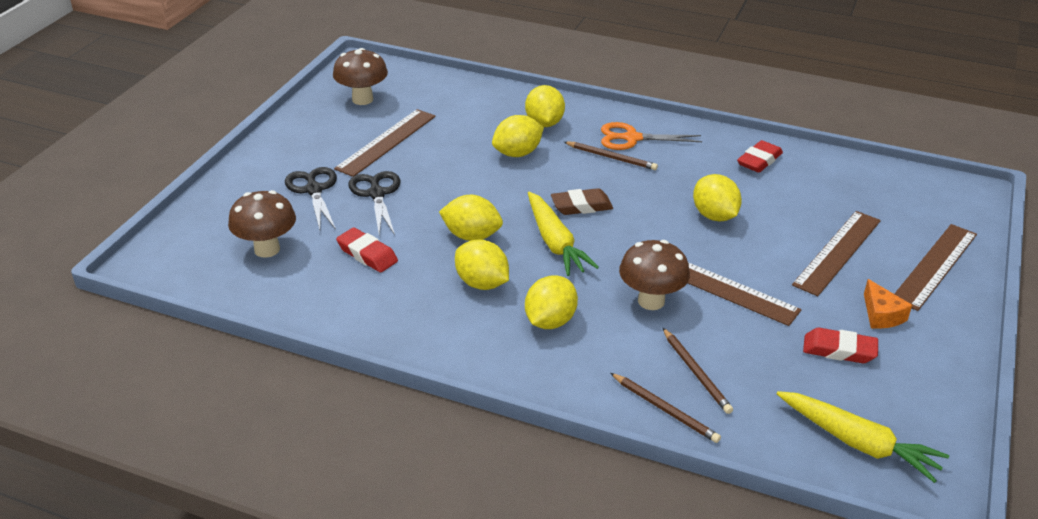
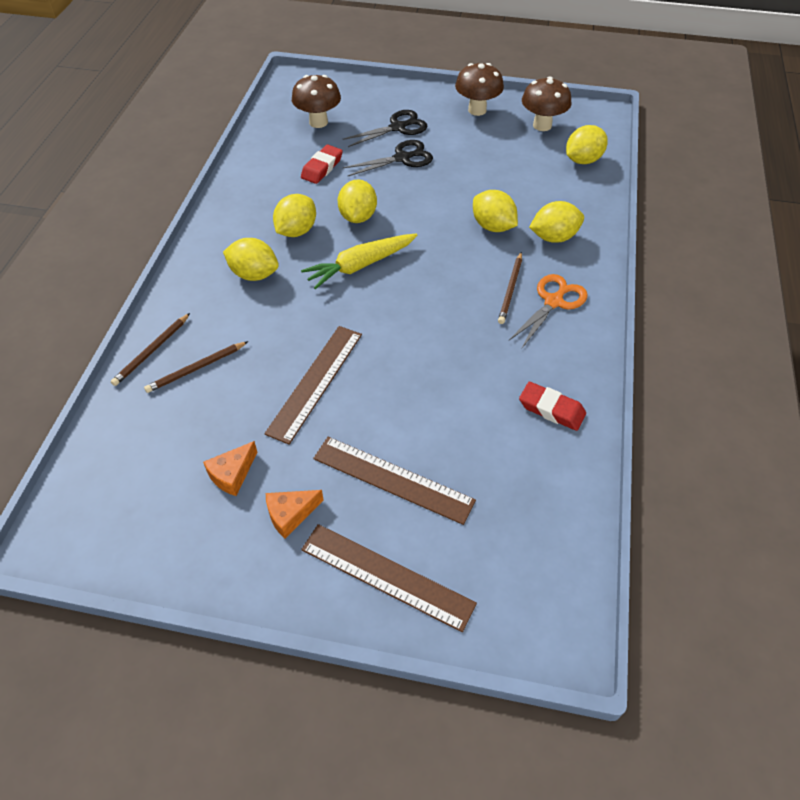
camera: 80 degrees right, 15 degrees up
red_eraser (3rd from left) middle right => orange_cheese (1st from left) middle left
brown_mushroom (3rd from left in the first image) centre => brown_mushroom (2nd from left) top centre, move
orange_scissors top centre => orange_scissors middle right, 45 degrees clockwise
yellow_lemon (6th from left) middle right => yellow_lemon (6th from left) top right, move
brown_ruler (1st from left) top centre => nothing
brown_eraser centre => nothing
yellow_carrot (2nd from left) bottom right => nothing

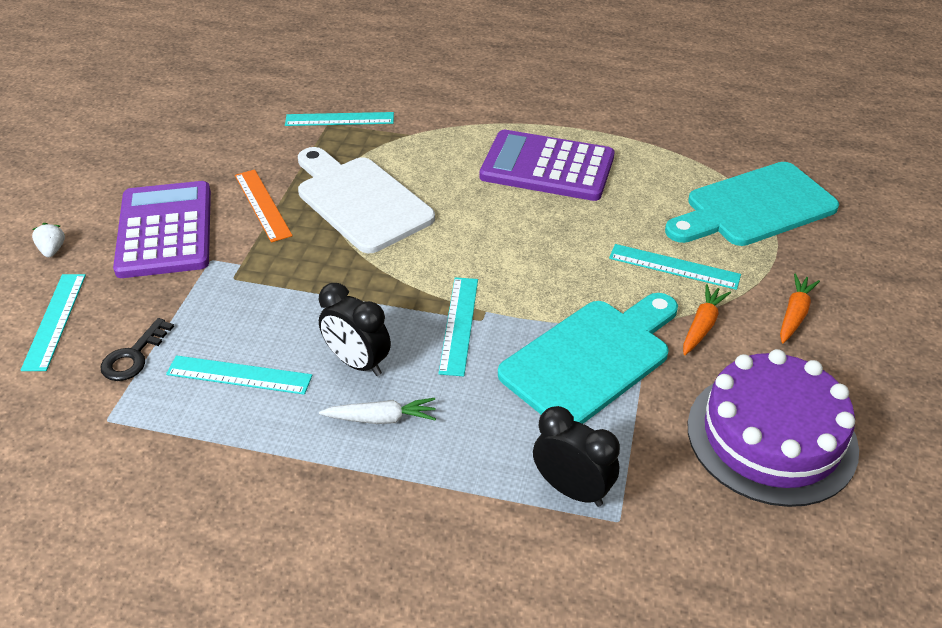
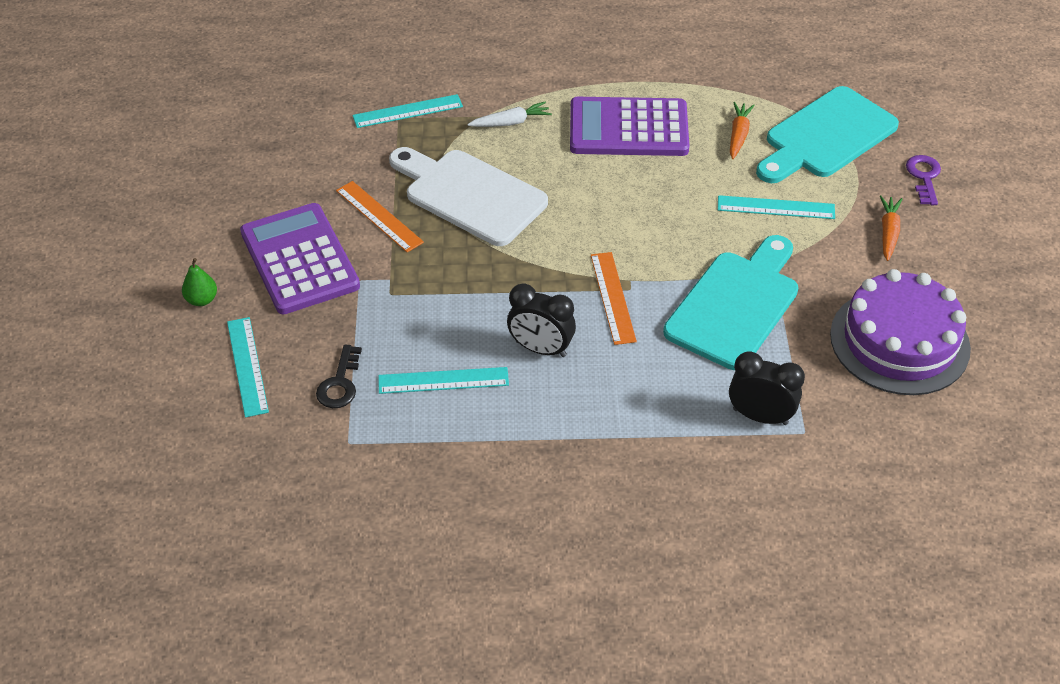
camera: 15 degrees left, 5 degrees up
white_strawberry middle left => green_pear middle left
white_carrot centre => white_carrot top centre, move
turquoise_ruler (4th from left) centre => orange_ruler (2nd from left) centre
orange_carrot (1st from left) middle right => orange_carrot (1st from left) top right, move
nothing => purple_key top right

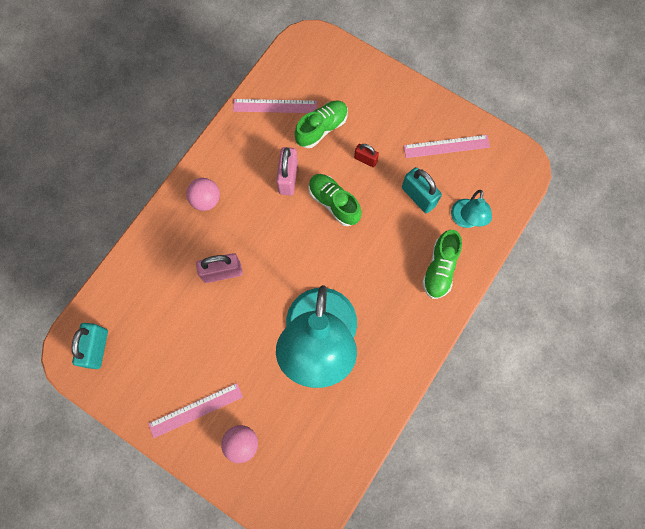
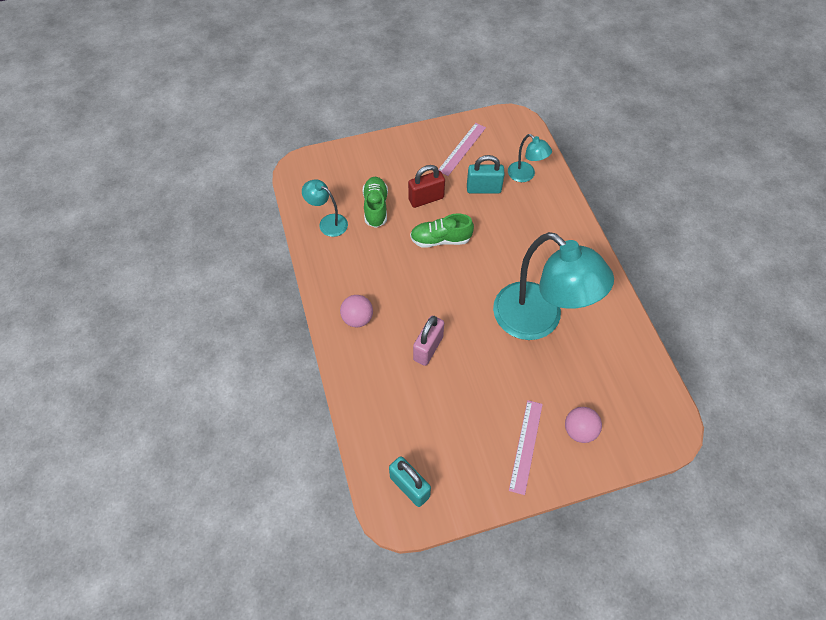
camera: 50 degrees left, 15 degrees down
pink_ruler (2nd from left) top centre => turquoise_lamp (1st from left) centre
red_padlock top centre, x1.65
pink_padlock (2nd from left) top centre => nothing
green_shoe (3rd from left) middle right => nothing

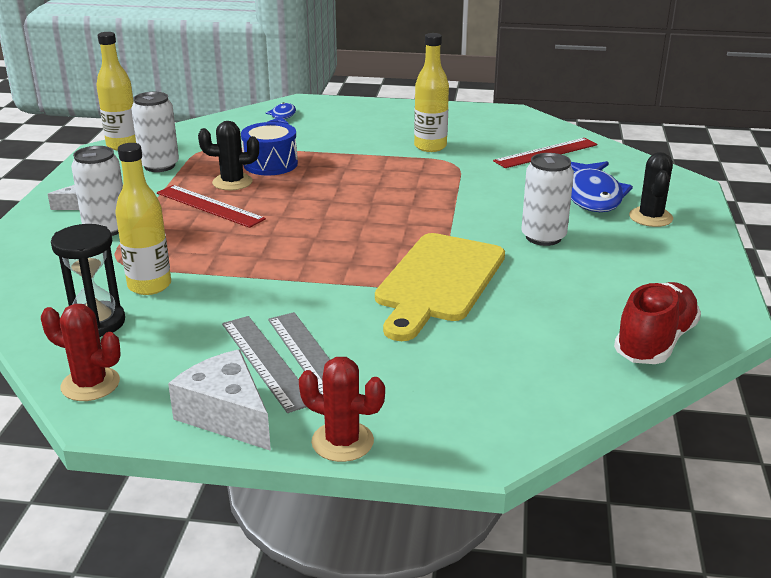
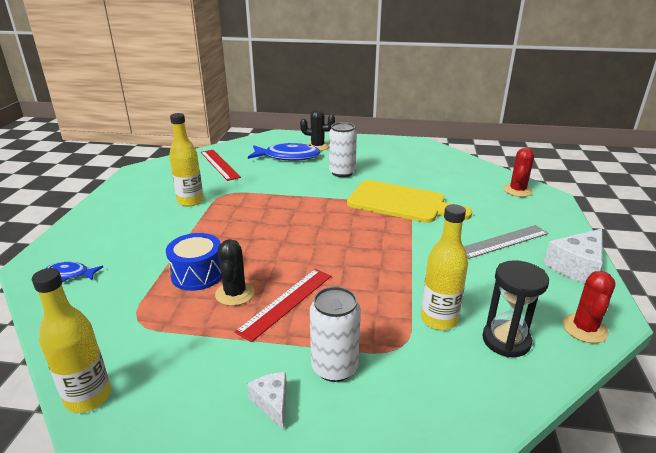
camera: 90 degrees left, 0 degrees up
red_cactus (2nd from left in the first image) bottom centre => red_cactus (1st from left) middle right, move
white_can (2nd from left) top left => nothing
grey_ruler (1st from left) centre => nothing
red_shoe middle right => nothing

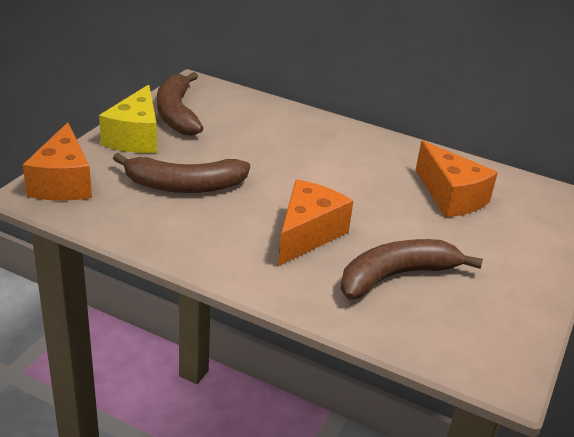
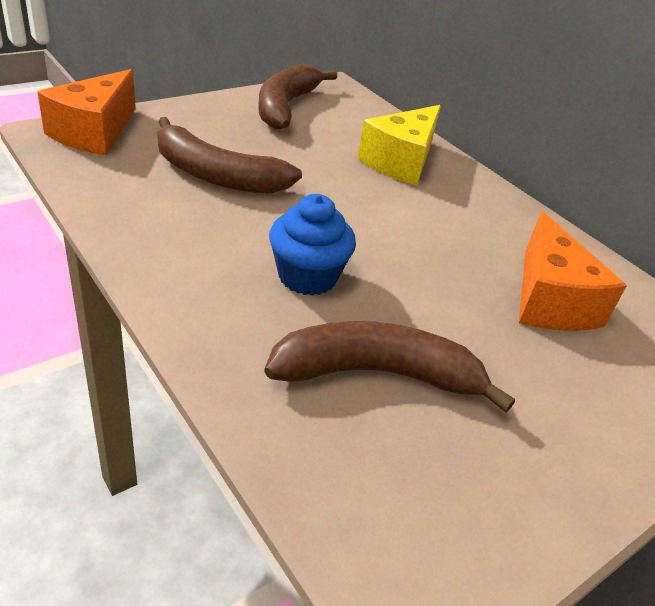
camera: 25 degrees right, 5 degrees up
orange_cheese (2nd from left) centre => blue_cupcake centre
yellow_cheese top left => yellow_cheese top centre, move

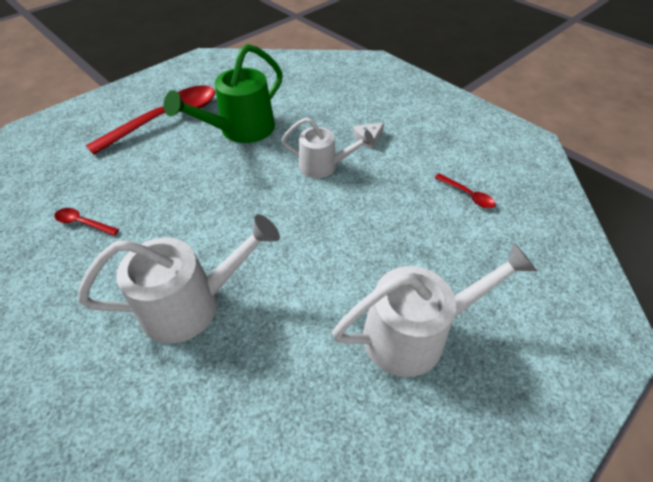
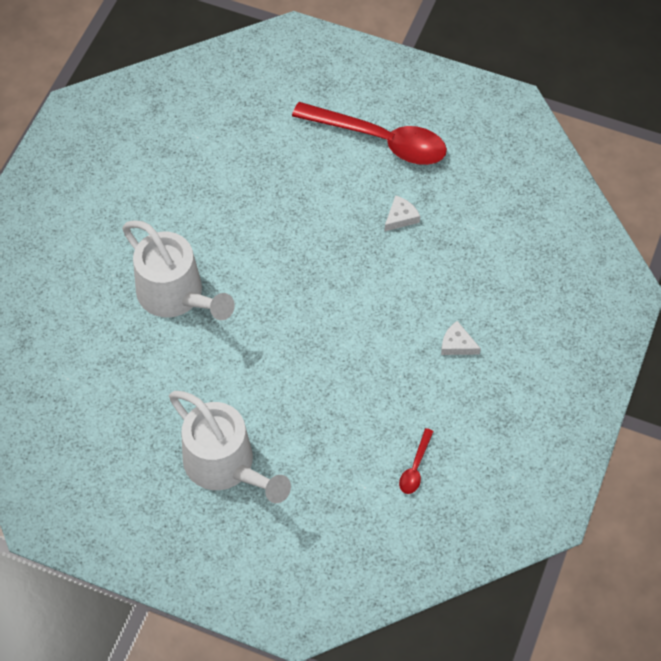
camera: 65 degrees right, 10 degrees up
green_watering_can top centre => white_cheese (1st from left) top centre
red_spoon (1st from left) middle left => nothing
white_watering_can (2nd from left) top centre => nothing

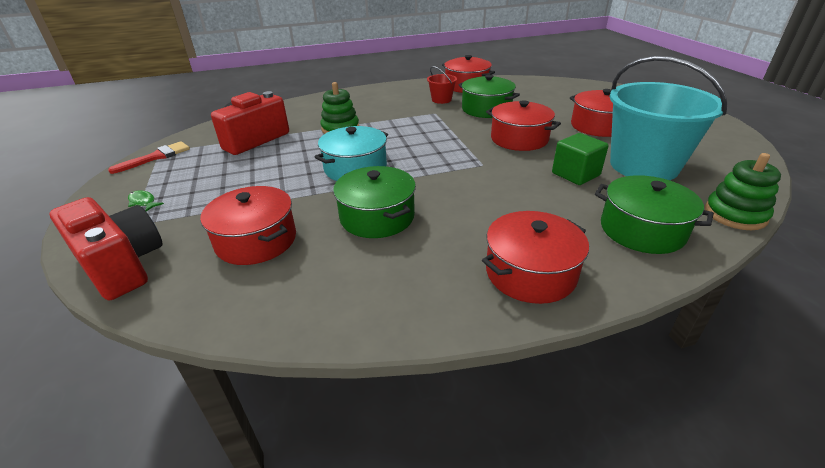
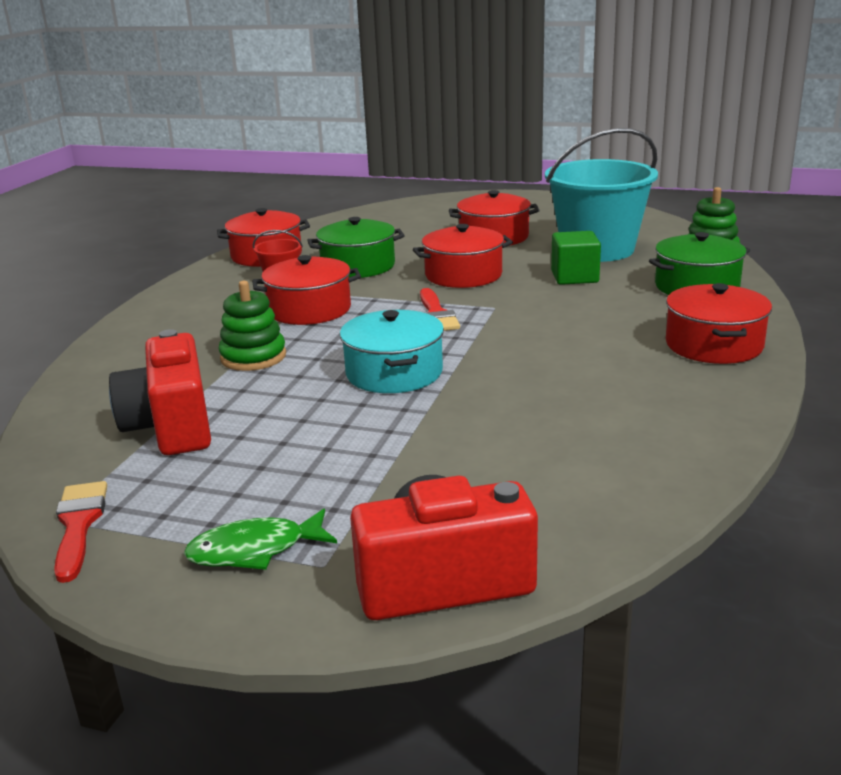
camera: 55 degrees left, 10 degrees down
green_fish middle left => green_fish bottom left, x1.69
red_pot (1st from left in the first image) middle left => red_pot (2nd from left) centre, move
nothing => red_brush (2nd from left) centre
green_pot (1st from left) centre => nothing

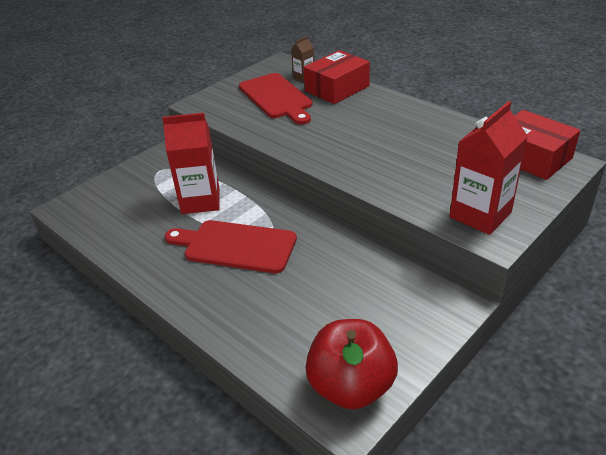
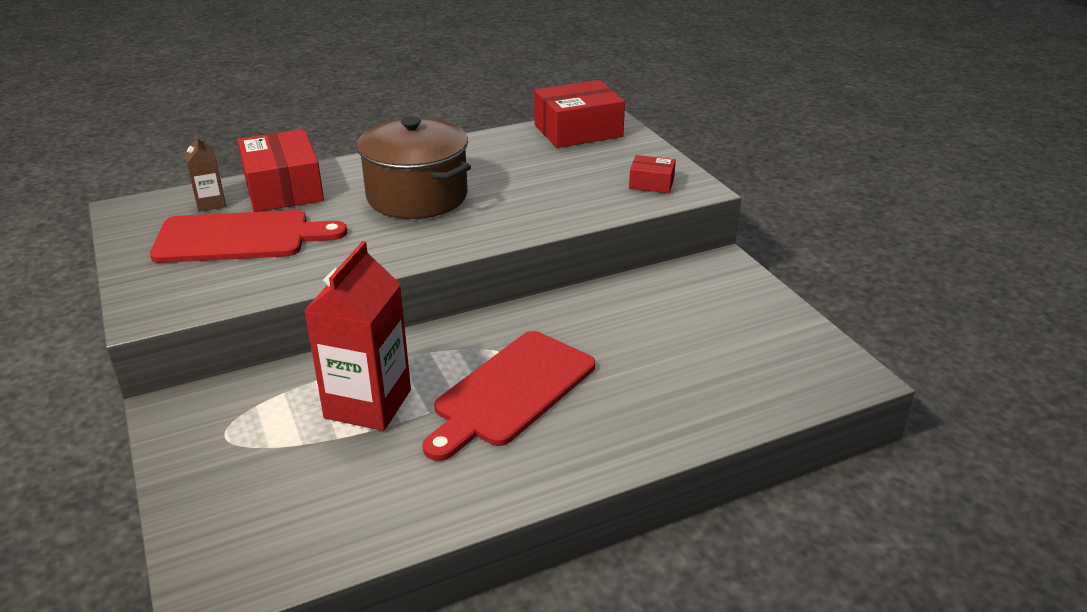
camera: 70 degrees left, 5 degrees down
nothing => brown_pot top centre
red_carton (2nd from left) middle right => red_box (3rd from left) top centre
red_apple bottom centre => nothing

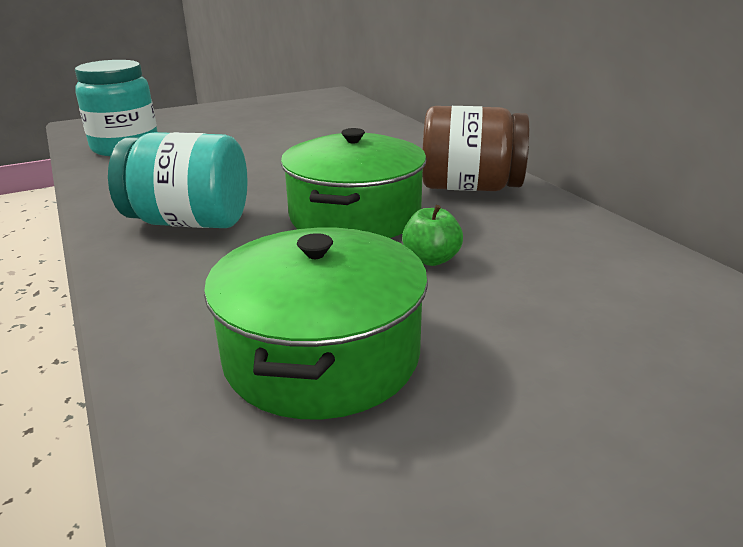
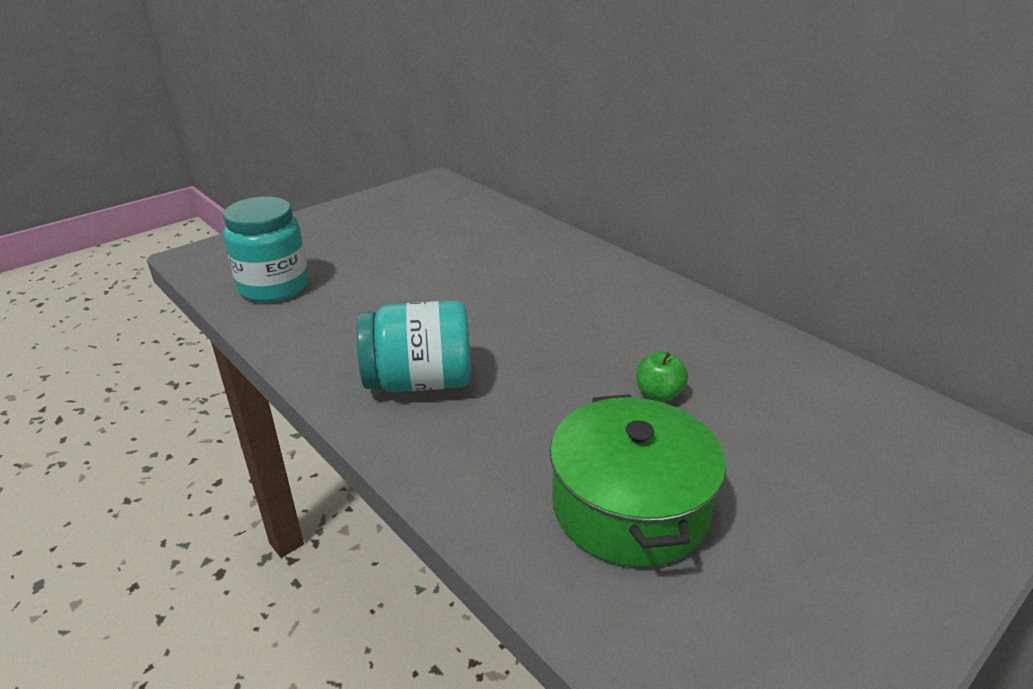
camera: 15 degrees left, 5 degrees up
green_pot (2nd from left) centre => nothing
brown_jar top centre => nothing

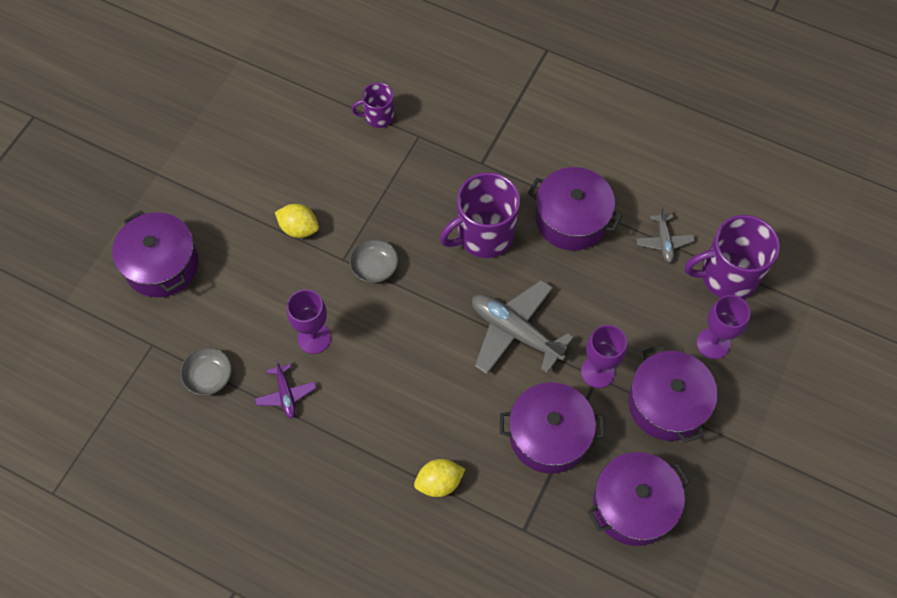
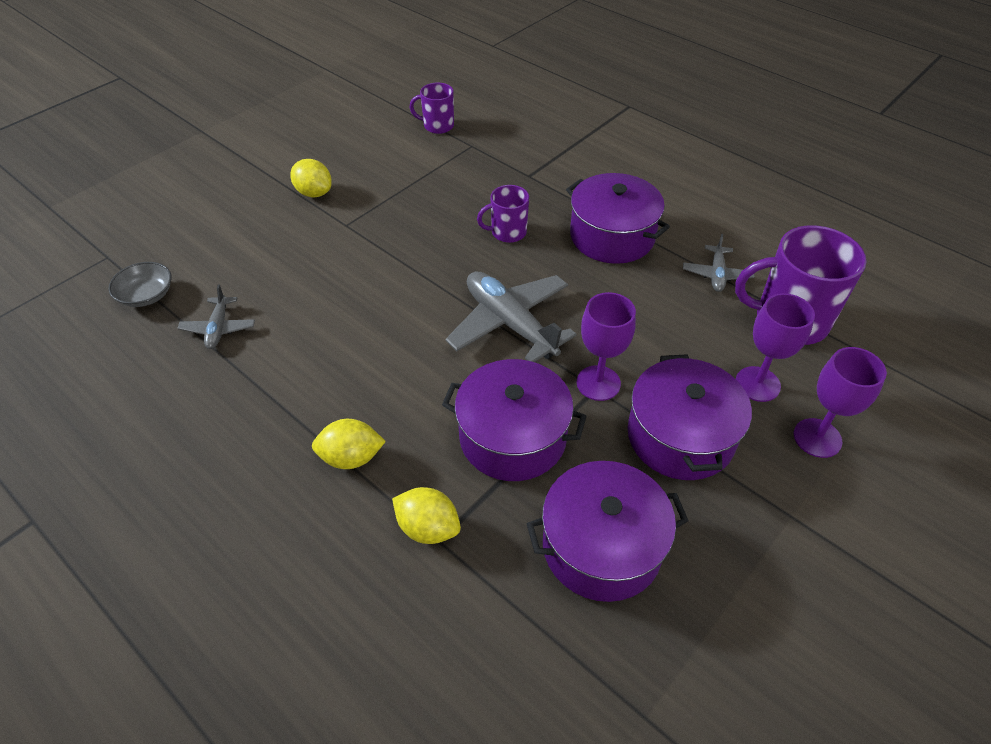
camera: 15 degrees right, 15 degrees down
purple_plane middle left => grey_plane (1st from left) middle left
nothing => yellow_lemon (3rd from left) bottom centre
purple_mug (2nd from left) centre => purple_mug (2nd from left) top centre, x0.54
purple_goblet (1st from left in the first image) centre => purple_goblet (3rd from left) middle right, move
purple_pot (1st from left) middle left => nothing
grey_bowl (2nd from left) centre => nothing

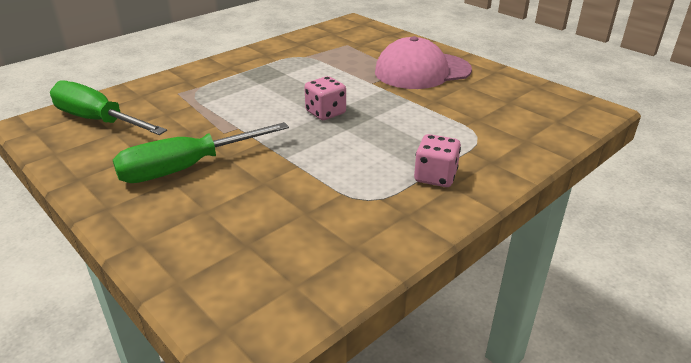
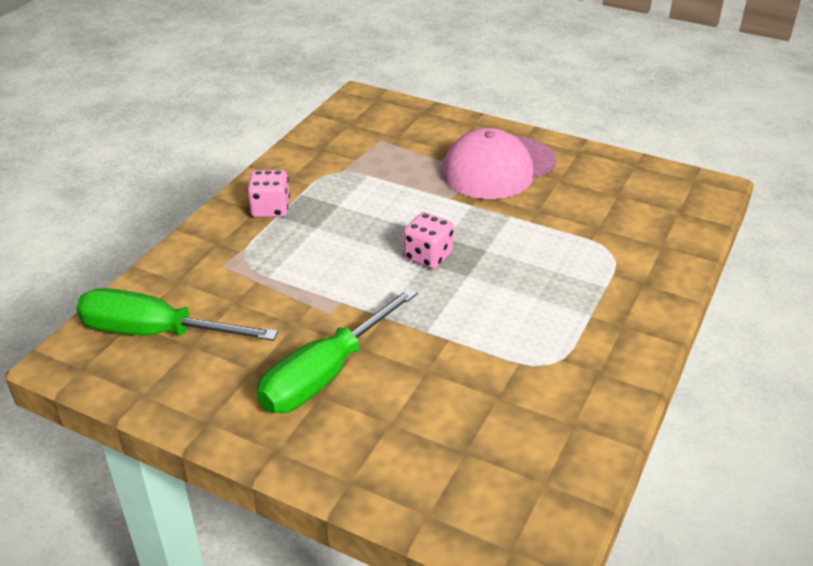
camera: 20 degrees left, 5 degrees up
pink_dice (2nd from left in the first image) centre => pink_dice (1st from left) middle left, move

